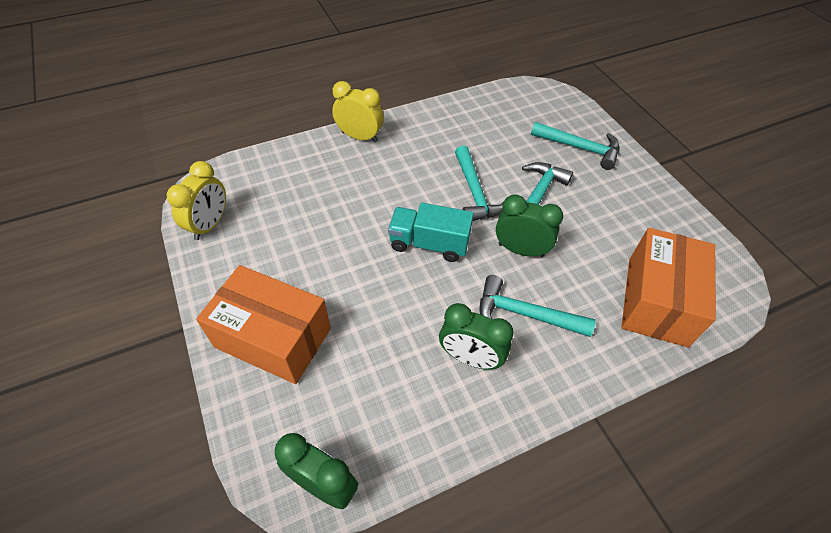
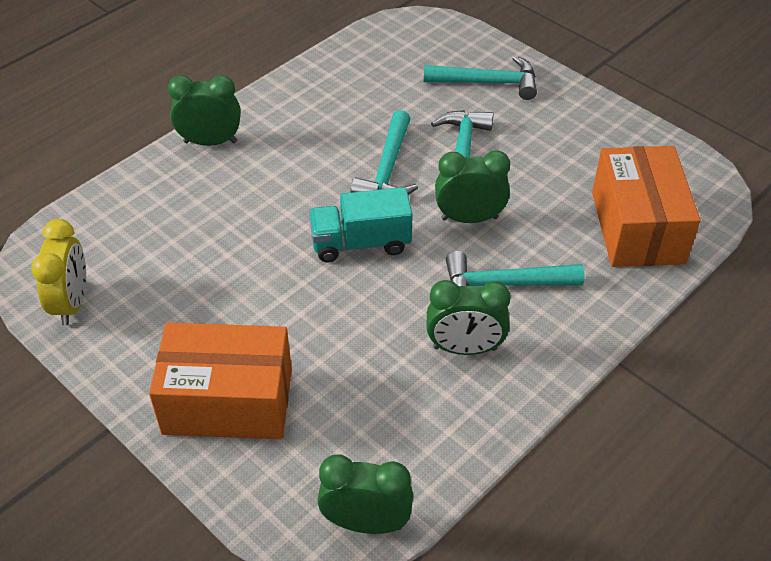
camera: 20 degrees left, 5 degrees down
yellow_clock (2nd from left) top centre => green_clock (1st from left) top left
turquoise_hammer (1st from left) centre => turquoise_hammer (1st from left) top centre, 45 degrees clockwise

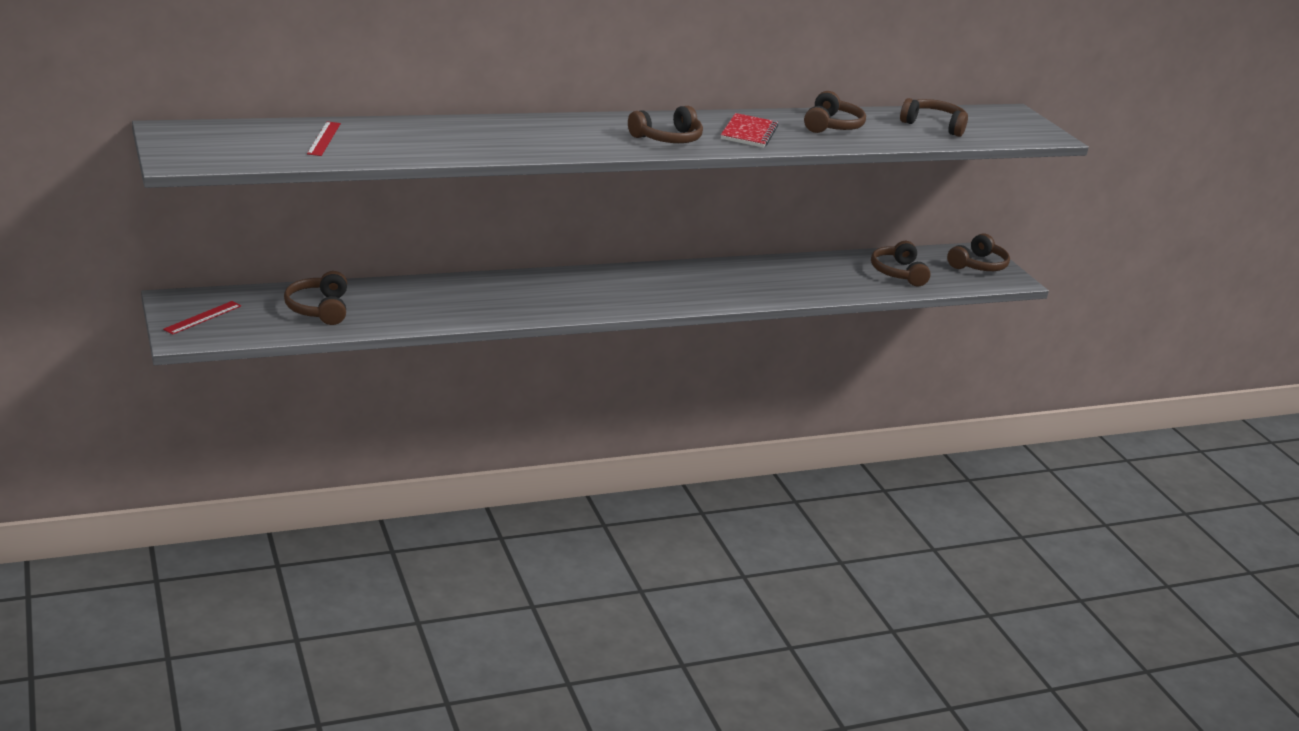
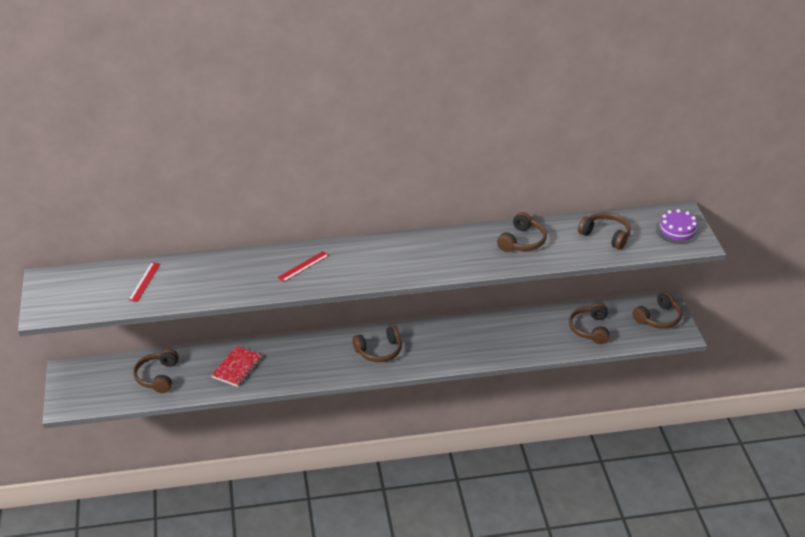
camera: 15 degrees right, 10 degrees up
red_notebook top centre => red_notebook bottom left, move
red_ruler (1st from left in the first image) middle left => red_ruler (2nd from left) centre, move
brown_headphones (2nd from left) top centre => brown_headphones (2nd from left) centre, move
nothing => purple_cake middle right

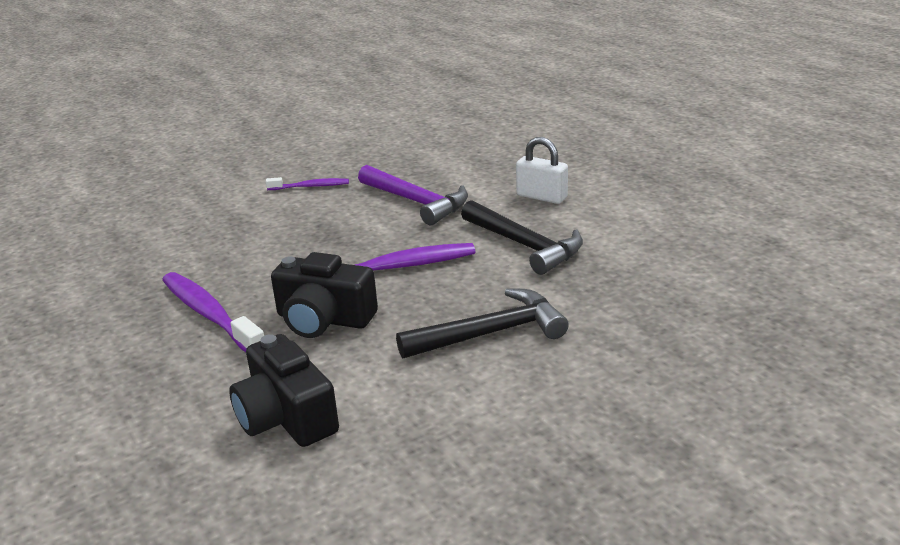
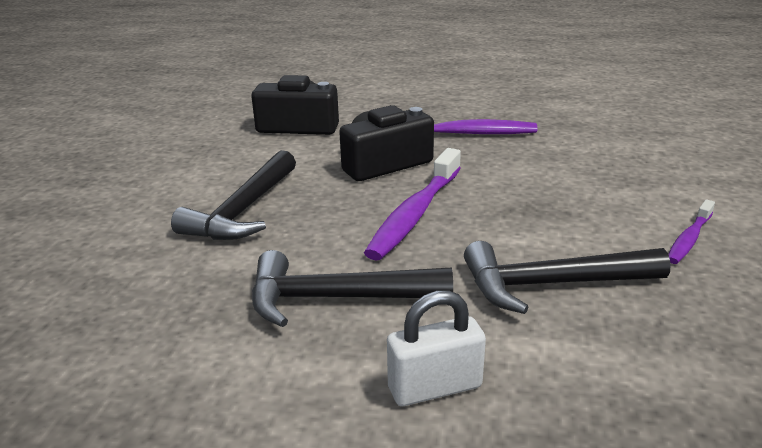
camera: 130 degrees right, 0 degrees up
purple_hammer centre => black_hammer (3rd from left) middle right

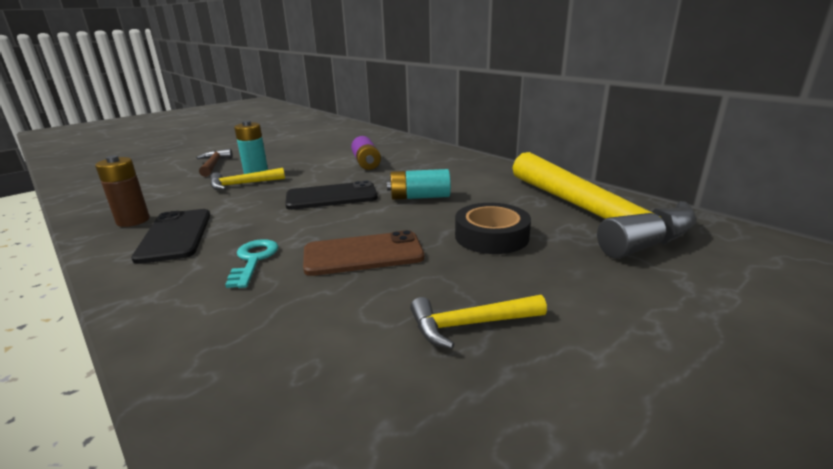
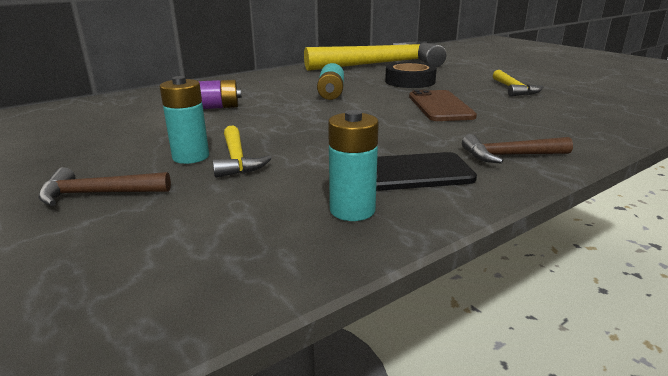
camera: 85 degrees left, 0 degrees up
brown_battery middle left => turquoise_battery (3rd from left) centre
nothing => brown_hammer (2nd from left) middle right
turquoise_key middle left => nothing
black_phone (2nd from left) centre => nothing

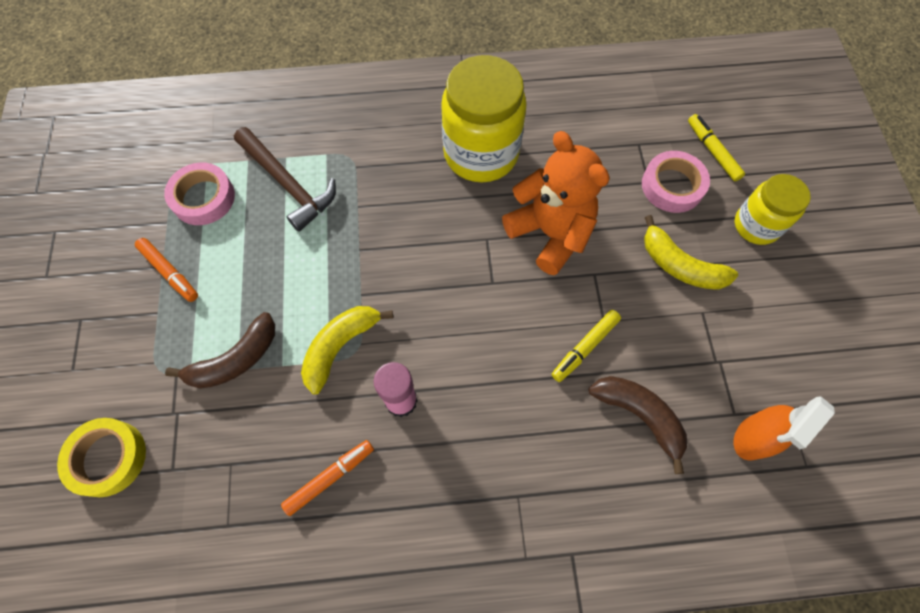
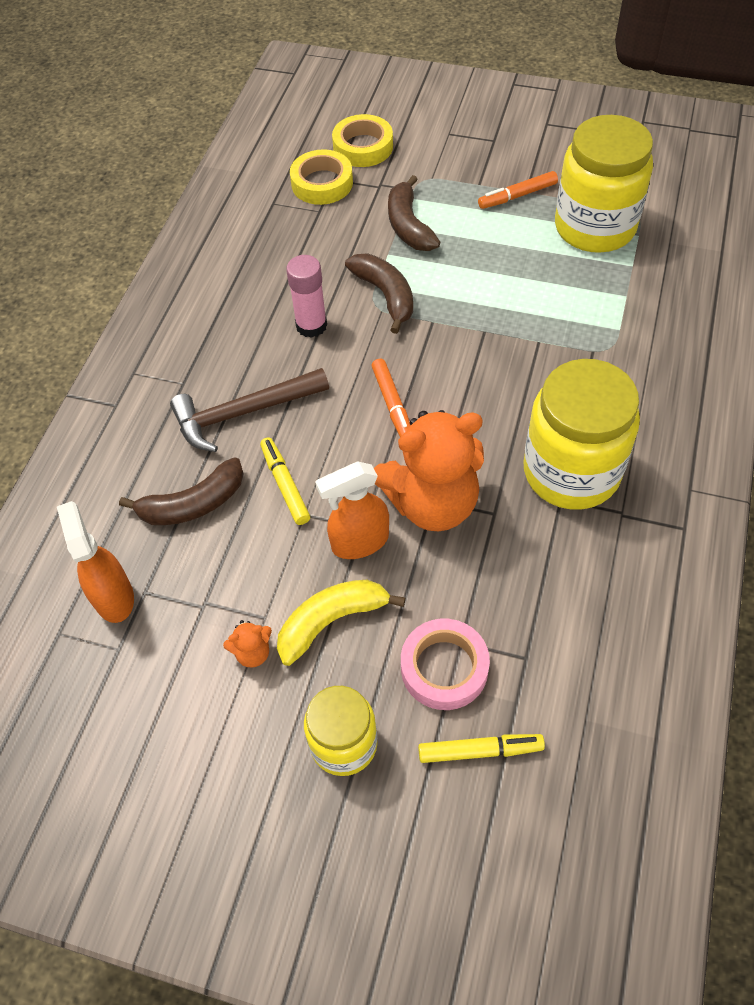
camera: 115 degrees right, 10 degrees down
brown_hammer top left => brown_hammer middle left, move
nothing => orange_teddy_bear (1st from left) middle left
nothing => yellow_tape (1st from left) top centre
nothing => orange_spray_bottle (2nd from left) centre
yellow_banana (1st from left) centre => brown_banana (2nd from left) top centre
orange_marker (2nd from left in the first image) bottom centre => orange_marker (1st from left) centre, move
pink_tape (1st from left) top left => yellow_jar (3rd from left) top right

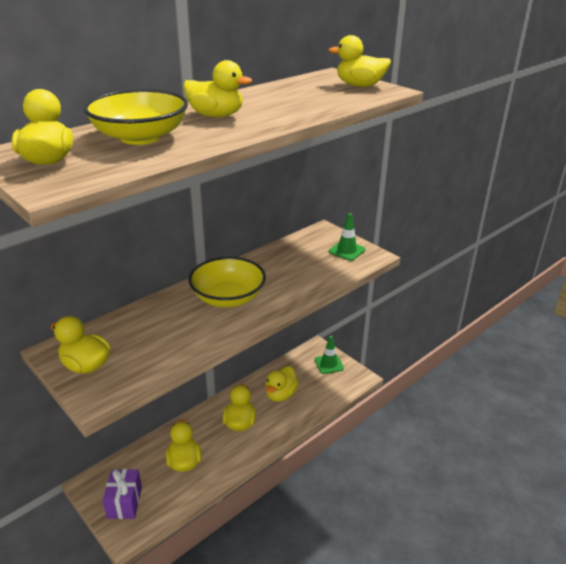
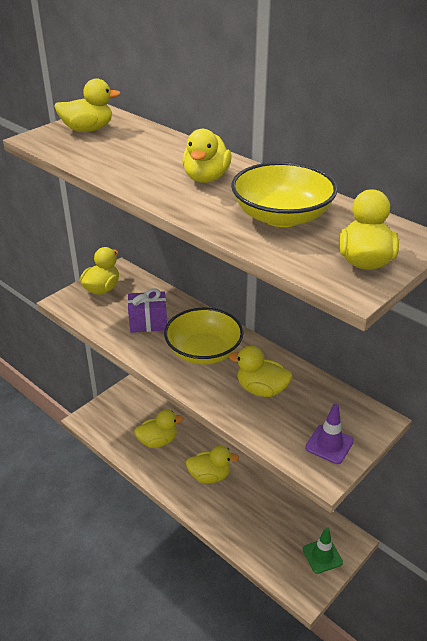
camera: 85 degrees right, 5 degrees up
purple_gift bottom left => purple_gift centre, move
yellow_duck (6th from left) bottom centre => yellow_duck (6th from left) centre, move
yellow_bowl (1st from left in the first image) top left => yellow_bowl (2nd from left) top centre, move
green_traffic_cone (2nd from left) centre => purple_traffic_cone bottom right

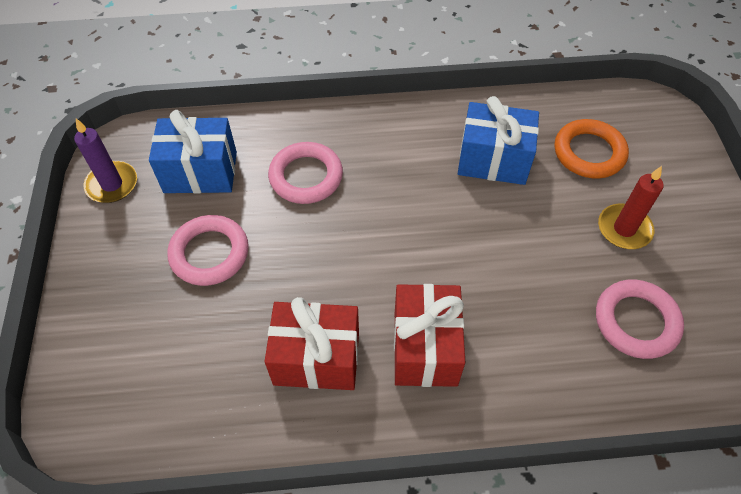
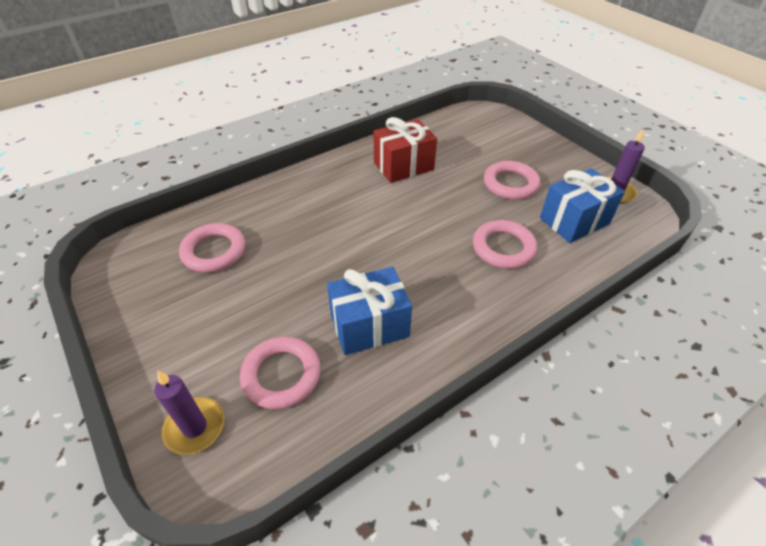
camera: 150 degrees right, 10 degrees down
nothing => purple_candle (1st from left) bottom left
orange_ring top right => pink_ring (2nd from left) bottom centre
red_gift (2nd from left) bottom centre => nothing
red_candle middle right => nothing

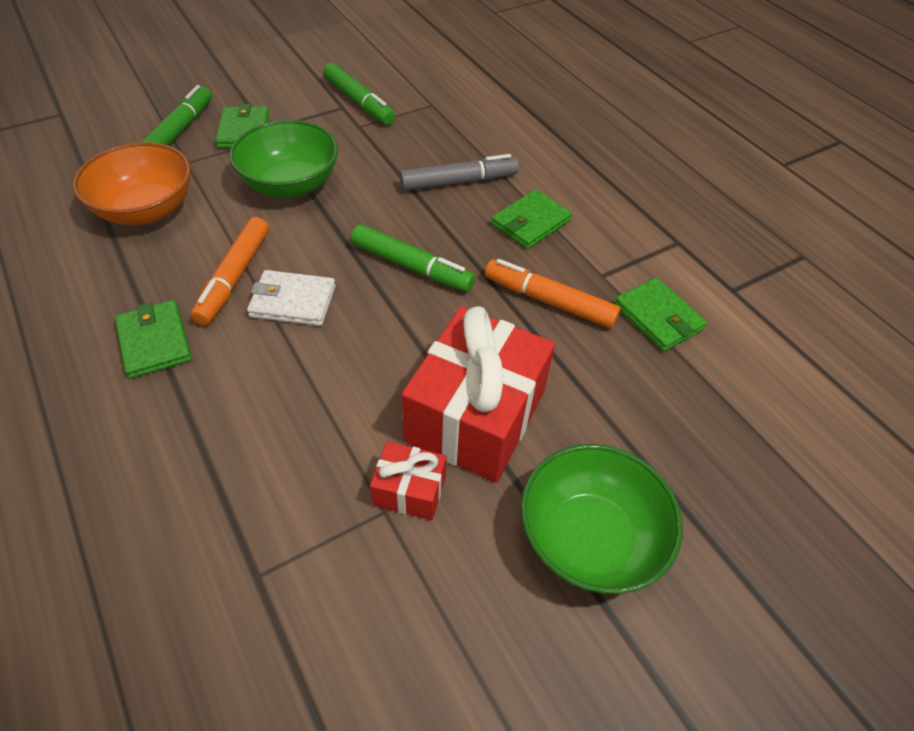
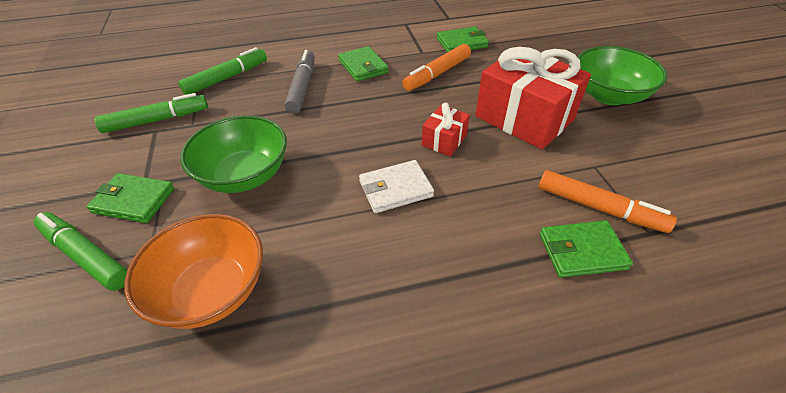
camera: 70 degrees left, 5 degrees down
green_marker (3rd from left) centre => green_marker (3rd from left) top left, move
white_wallet middle left => white_wallet centre, 45 degrees clockwise
red_gift (1st from left) centre => red_gift (1st from left) top centre, move
orange_marker (1st from left in the first image) middle left => orange_marker (2nd from left) middle right, move
green_wallet (1st from left in the first image) middle left => green_wallet (4th from left) middle right, move

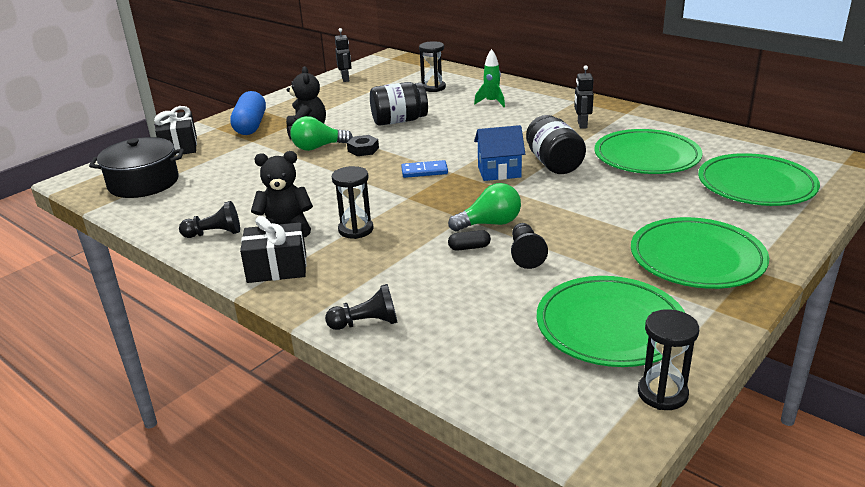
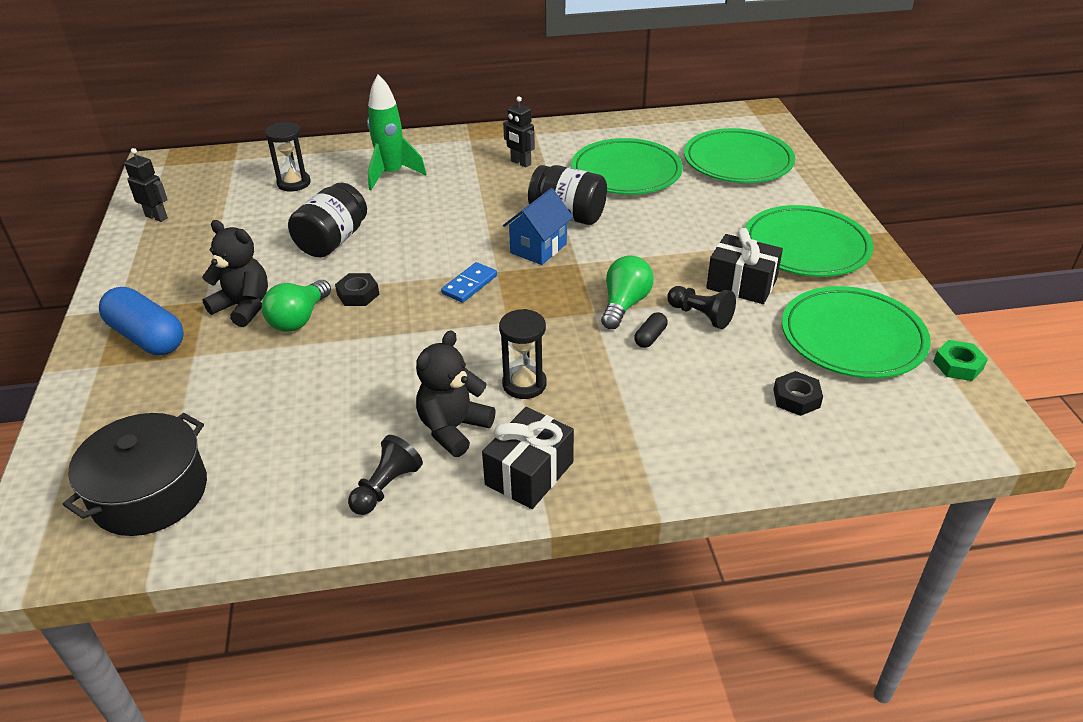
camera: 50 degrees left, 10 degrees up
green_rocket top centre, x1.52
black_gift (1st from left in the first image) top left => black_gift (2nd from left) middle right, move
nothing => black_nut (2nd from left) middle right
black_hourglass (3rd from left) bottom right => green_nut middle right
black_pawn (2nd from left) centre => nothing

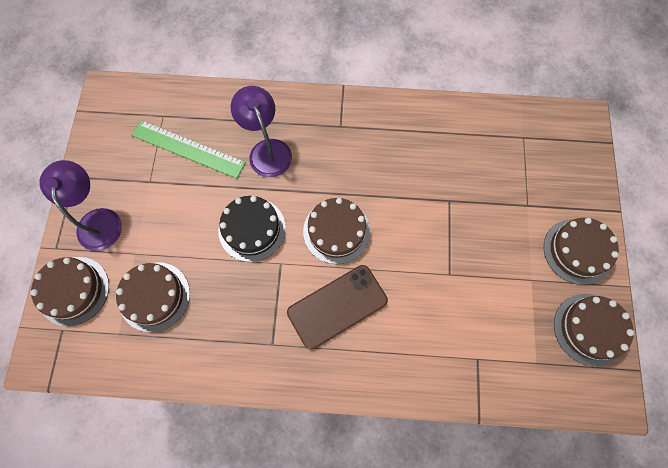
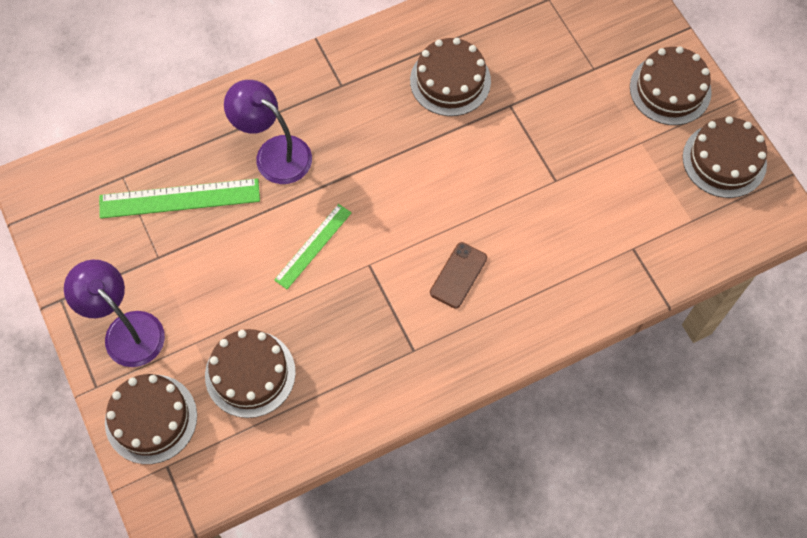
camera: 30 degrees left, 5 degrees down
black_cake centre => green_ruler (2nd from left) centre
brown_cake (3rd from left) centre => brown_cake (3rd from left) top centre, move
brown_phone centre, x0.57

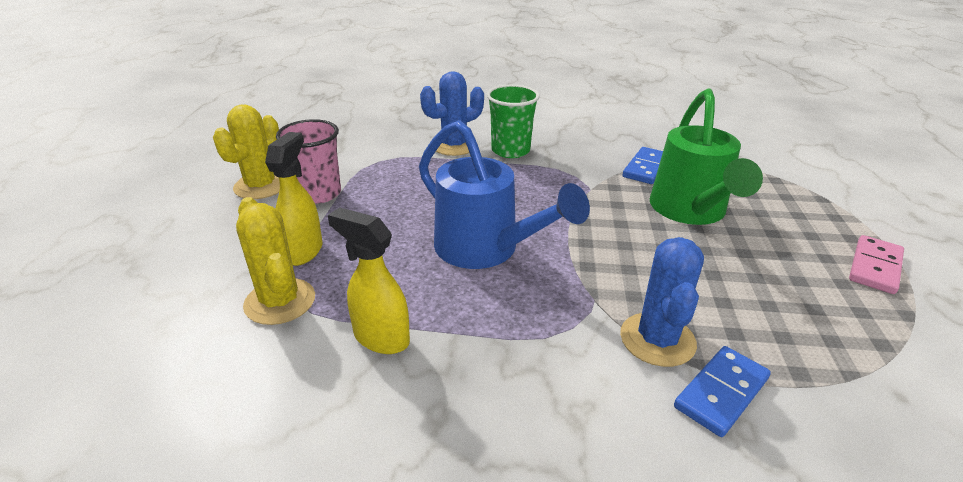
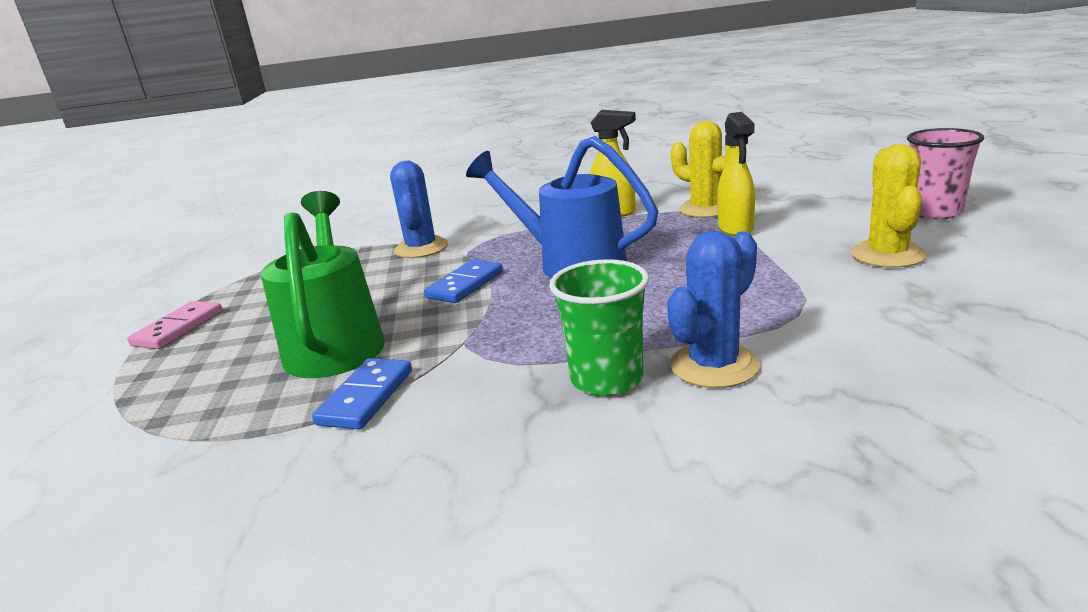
camera: 170 degrees right, 10 degrees down
blue_domino (2nd from left) bottom right => blue_domino (2nd from left) centre, move
pink_cup middle left => pink_cup top right, move

